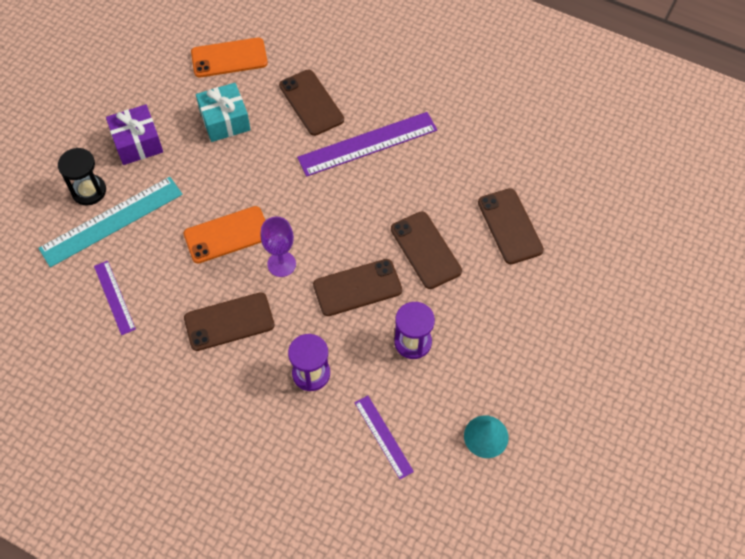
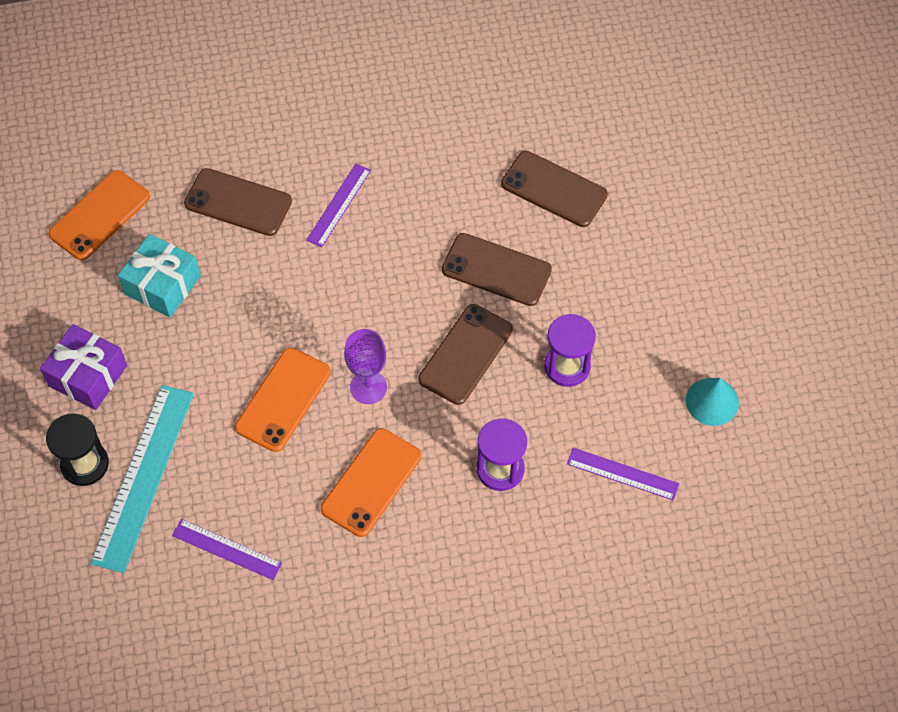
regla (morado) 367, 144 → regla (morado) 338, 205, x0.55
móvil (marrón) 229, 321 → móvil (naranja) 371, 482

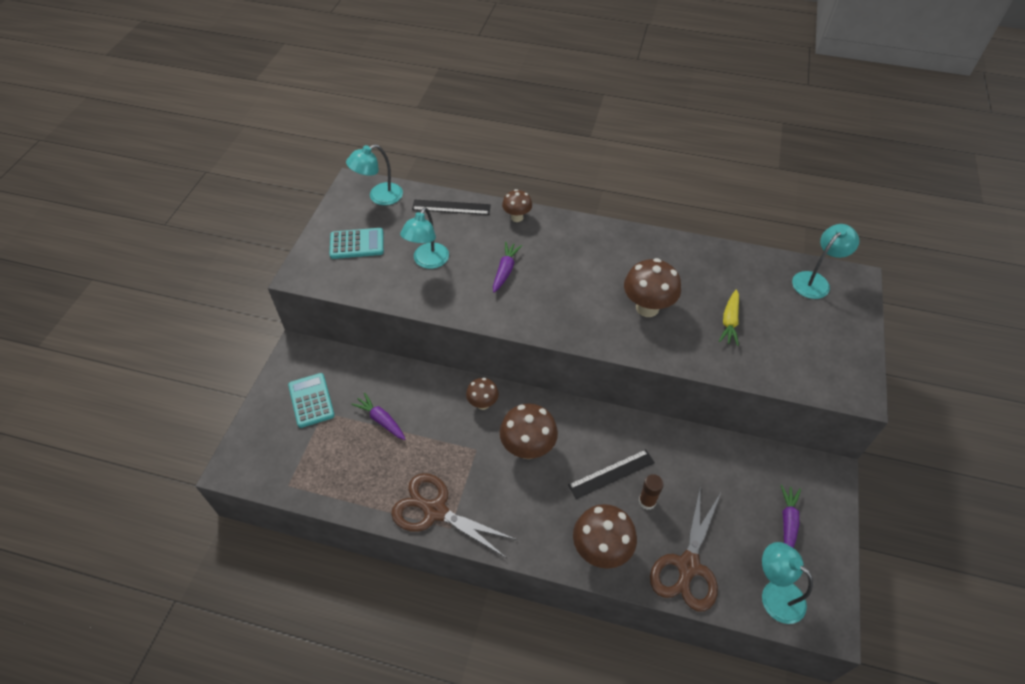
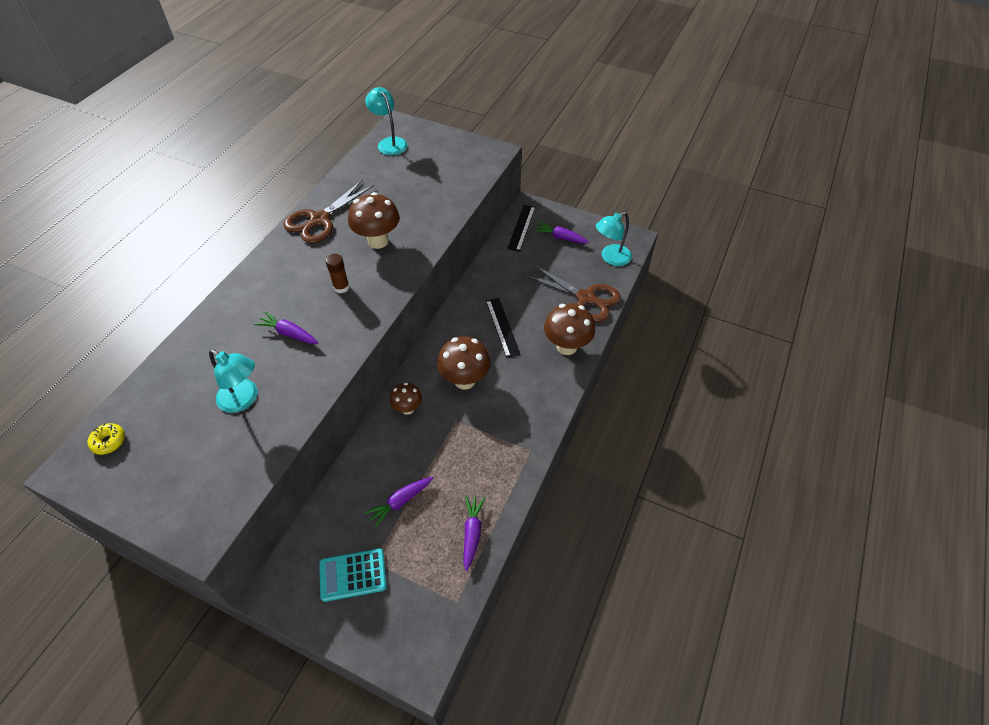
lámpara (turquesa) 374, 174 → rosquilla (amarillo) 106, 439
seta (marrón) 517, 205 → -
regla (negro) 451, 207 → regla (negro) 521, 228, shifted
calculadora (turquesa) 357, 243 → -
zanahoria (amarillo) 729, 317 → -
tijeras (marrón) 454, 515 → tijeras (marrón) 328, 211, shifted
barra de pegamento (marrón) 651, 492 → barra de pegamento (marrón) 337, 273, shifted
- → zanahoria (morado) 474, 533

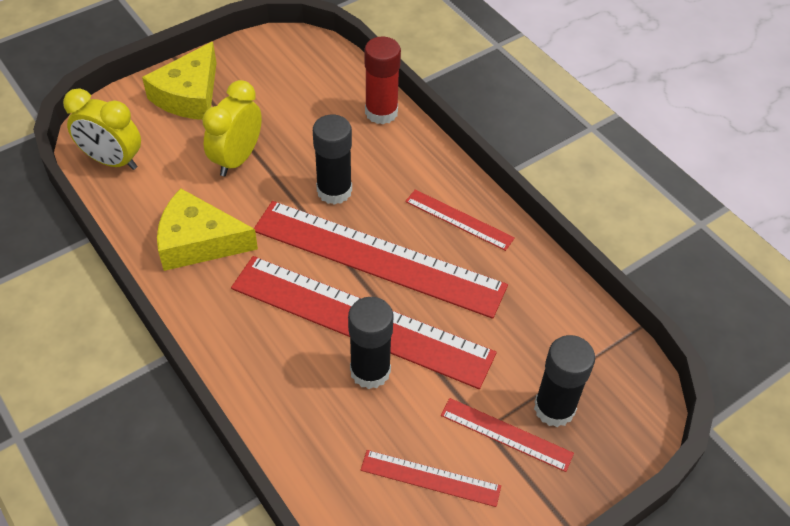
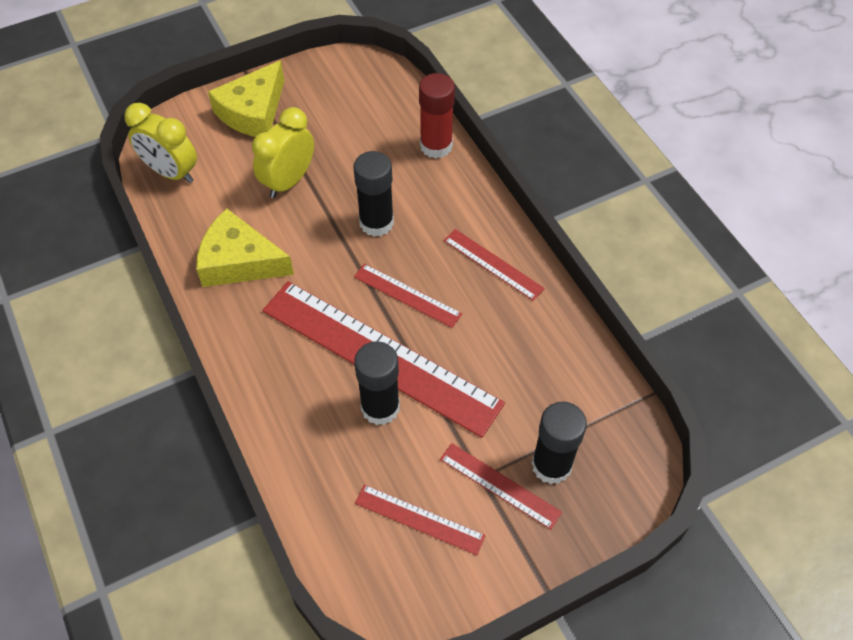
regla (rojo) 381, 260 → regla (rojo) 408, 296, x0.46

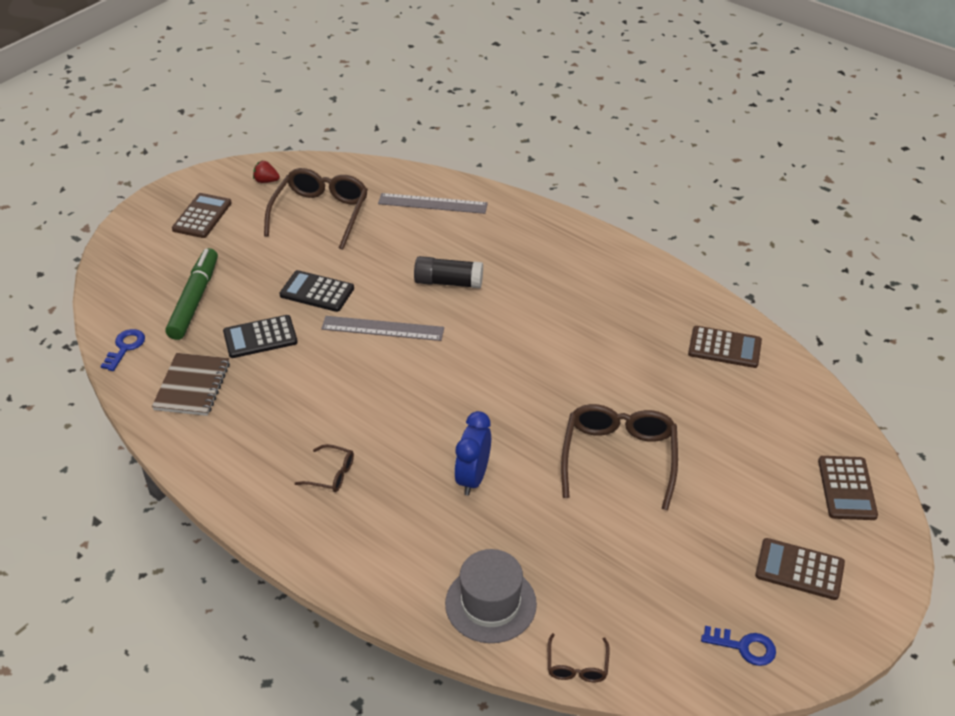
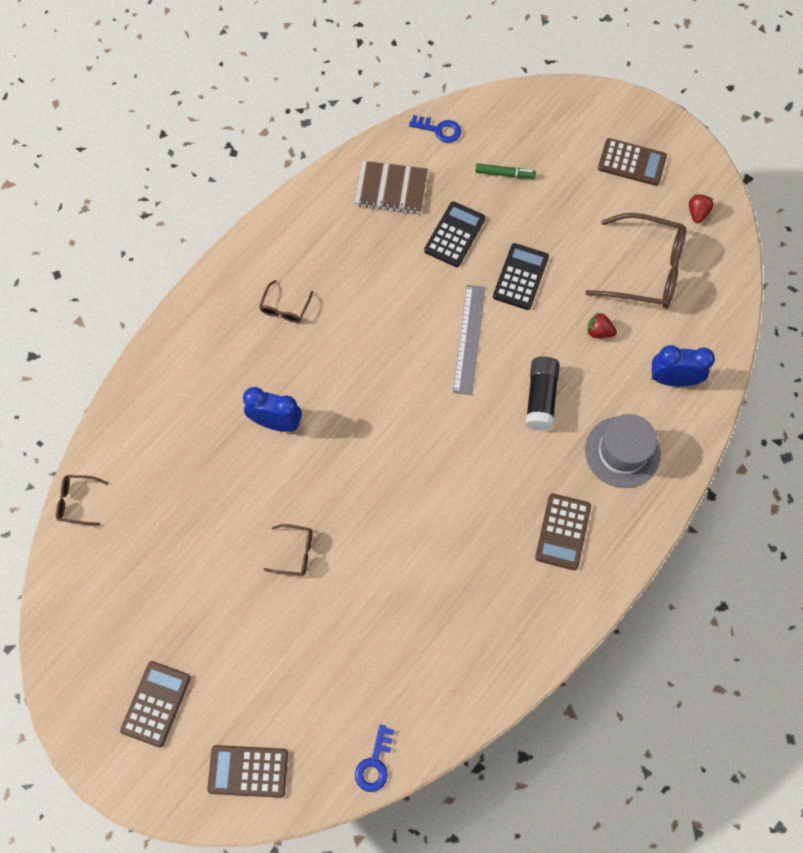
regla (gris) 433, 203 → despertador (azul) 683, 366
rotulador (verde) 191, 294 → rotulador (verde) 505, 171, x0.52
calculadora (negro) 260, 336 → calculadora (negro) 455, 234, 45 degrees clockwise
calculadora (marrón) 725, 347 → calculadora (marrón) 563, 531, shifted
gafas (marrón) 619, 457 → gafas (marrón) 288, 550, x0.47
sombrero (gris) 491, 596 → sombrero (gris) 623, 451, shifted
llave (azul) 738, 646 → llave (azul) 375, 758, shifted
- → fresa (rojo) 602, 325

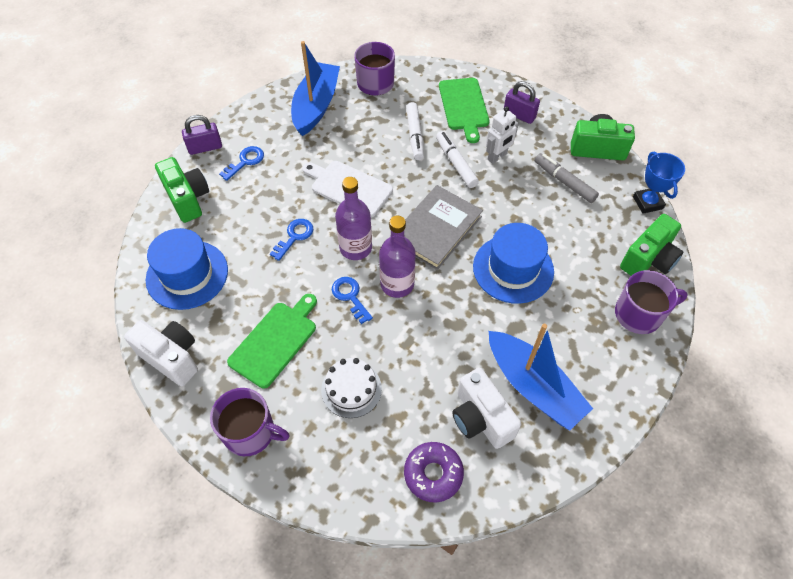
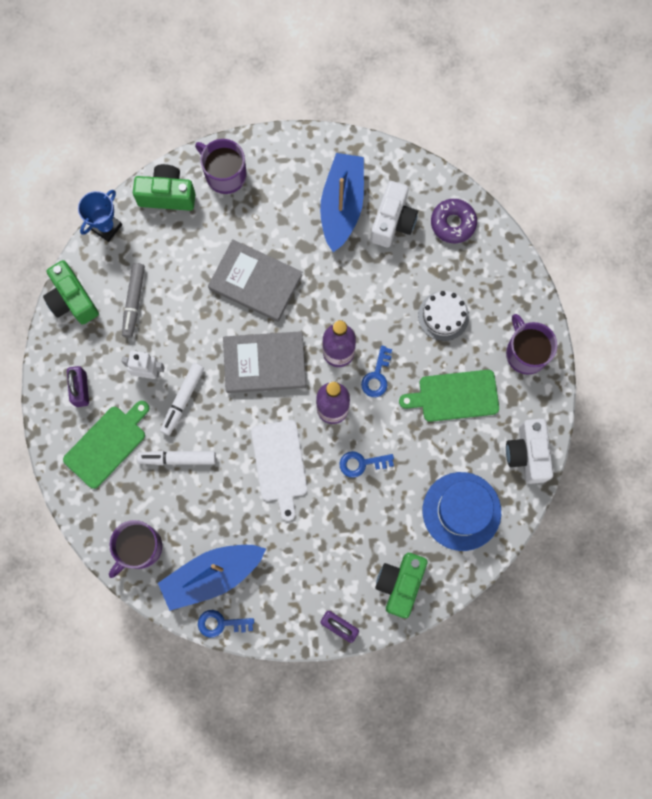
rotulador (blanco) 415, 131 → rotulador (blanco) 176, 458, 135 degrees counterclockwise
llave (azul) 241, 163 → llave (azul) 226, 624, shifted
sombrero (azul) 513, 263 → libro (gris) 255, 280

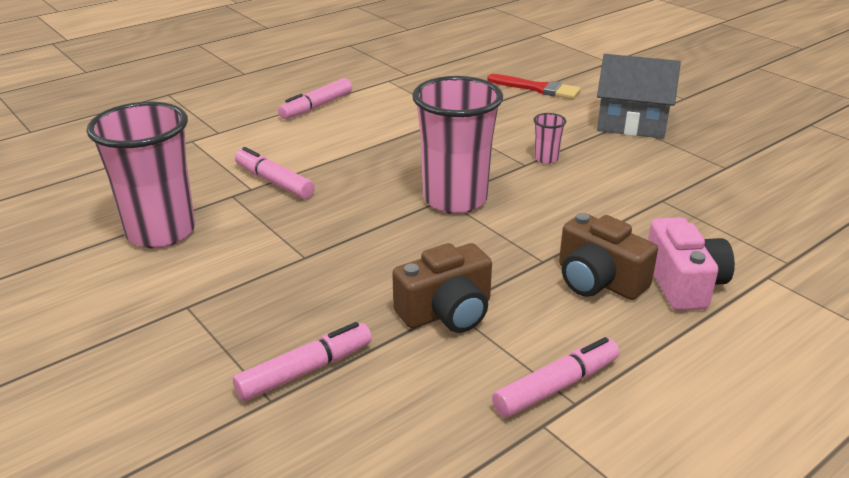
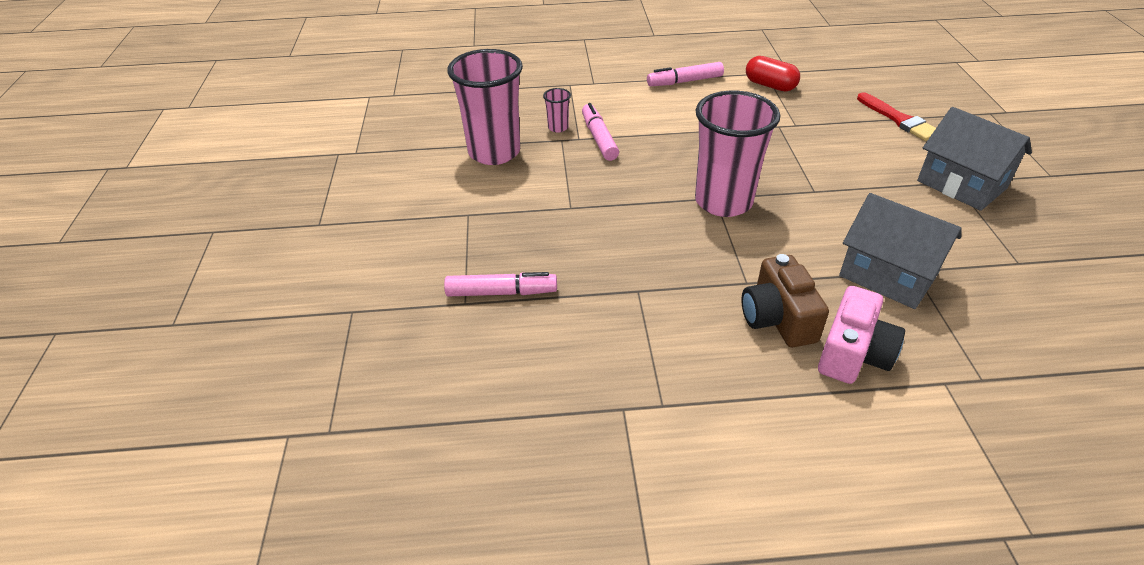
vaso (rosa) 550, 138 → vaso (rosa) 557, 110, shifted
cámara (marrón) 442, 288 → -
rotulador (rosa) 555, 377 → -
- → cápsula (rojo) 773, 74
- → casa (gris) 900, 251

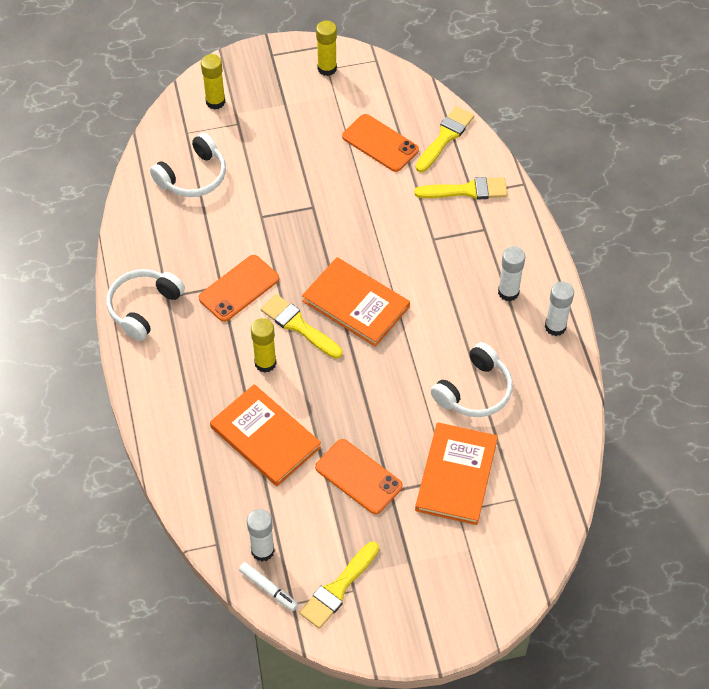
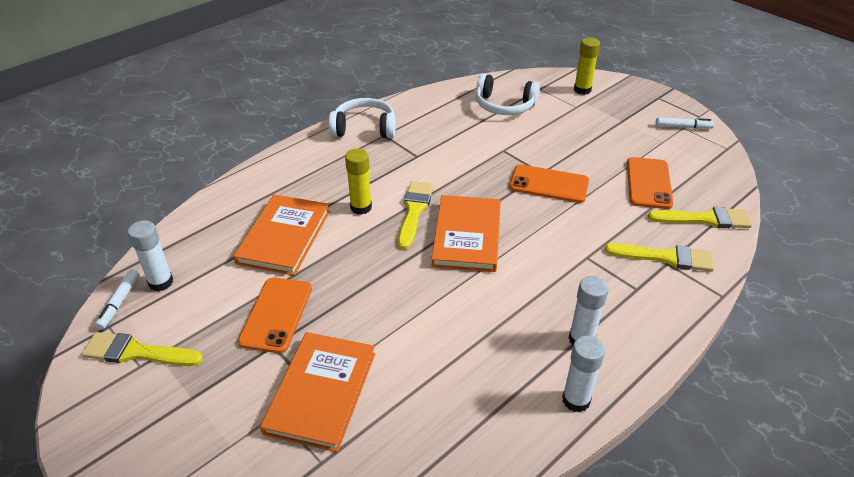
barra de pegamento (amarillo) 326, 48 → rotulador (blanco) 684, 123
pincel (amarillo) 460, 188 → pincel (amarillo) 659, 257, 45 degrees counterclockwise
móvil (naranja) 239, 288 → móvil (naranja) 549, 184, shifted
auriculares (blanco) 472, 379 → -
libro (naranja) 456, 473 → libro (naranja) 317, 392, 60 degrees counterclockwise

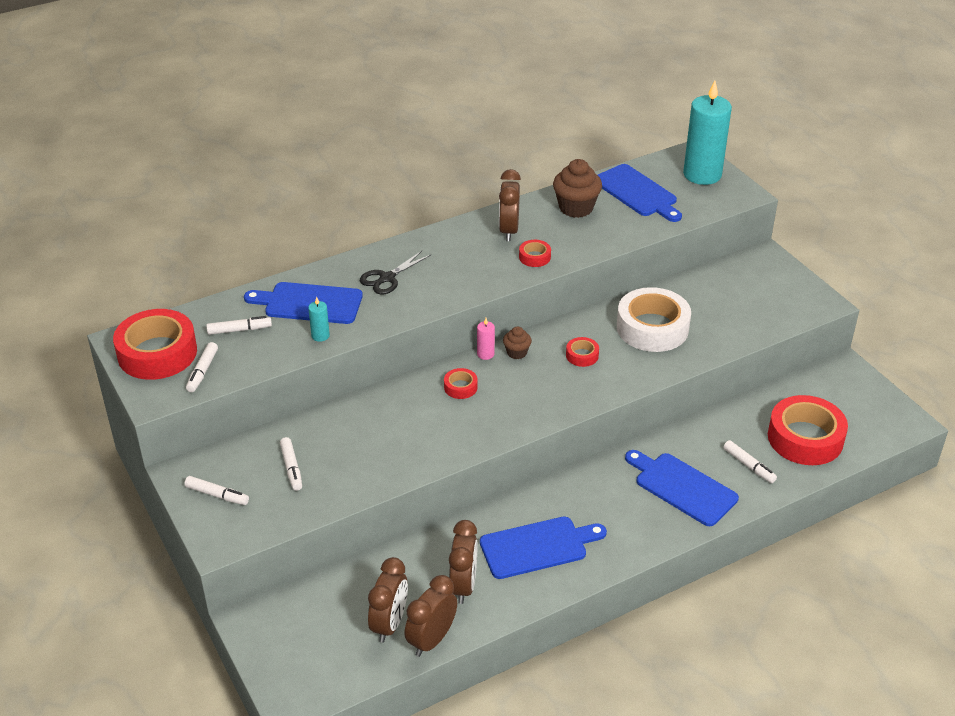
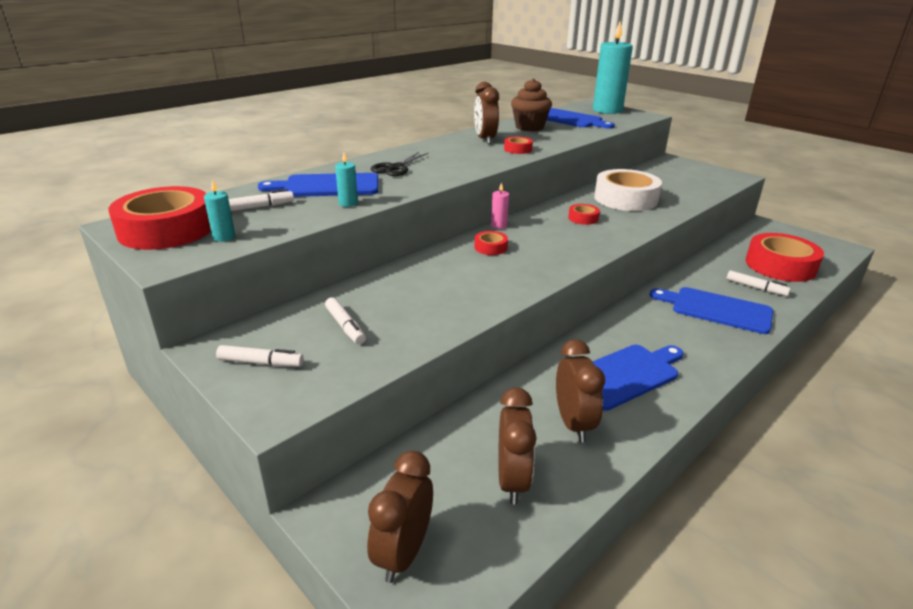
magdalena (marrón) 517, 342 → -
rotulador (blanco) 202, 367 → vela (turquesa) 219, 211
despertador (marrón) 430, 616 → despertador (marrón) 400, 516, shifted

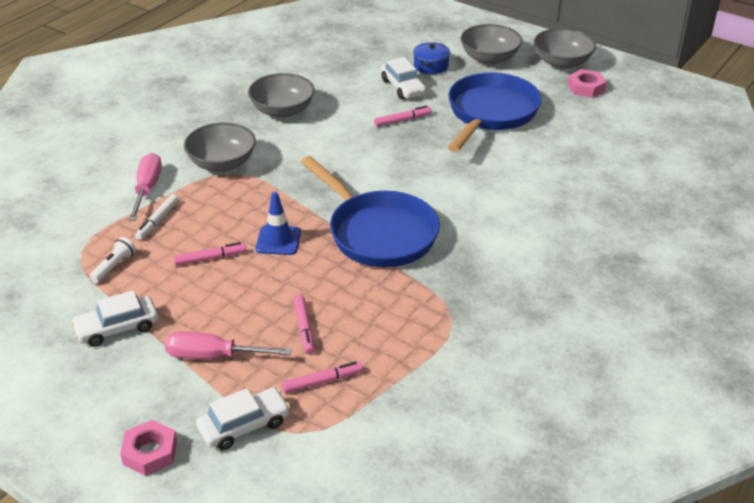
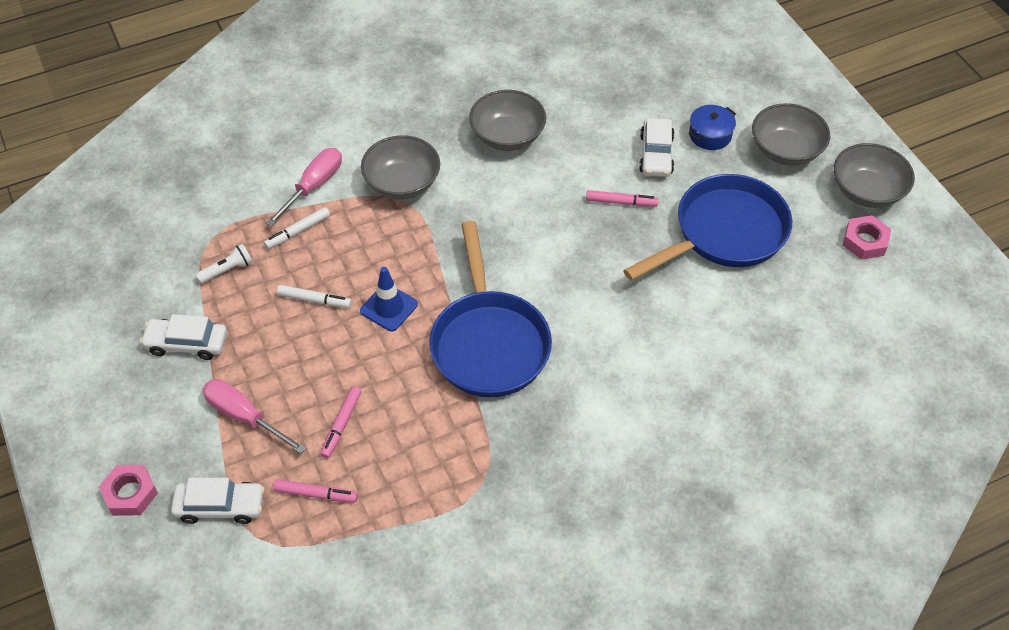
rotulador (rosa) 210, 254 → rotulador (blanco) 314, 296

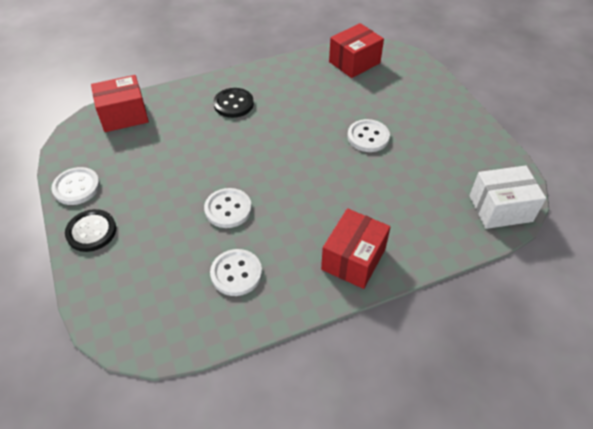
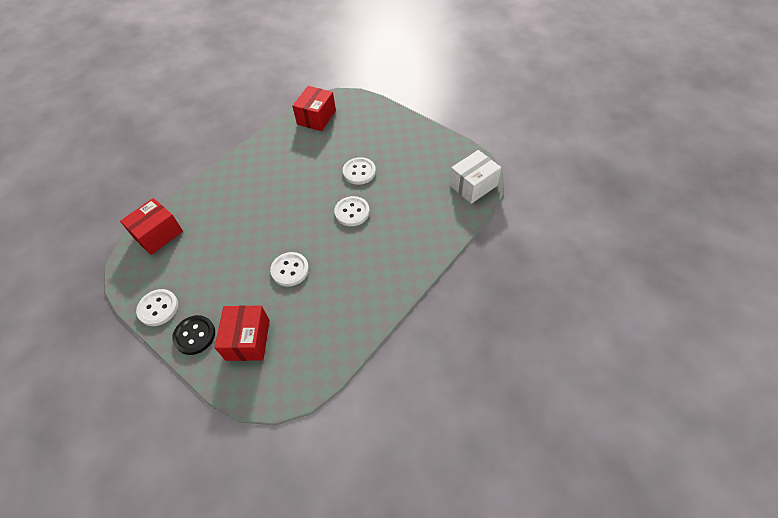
botón (negro) 234, 103 → -
caja (rojo) 356, 248 → caja (rojo) 242, 333, shifted
botón (blanco) 236, 272 → botón (blanco) 352, 211, shifted

